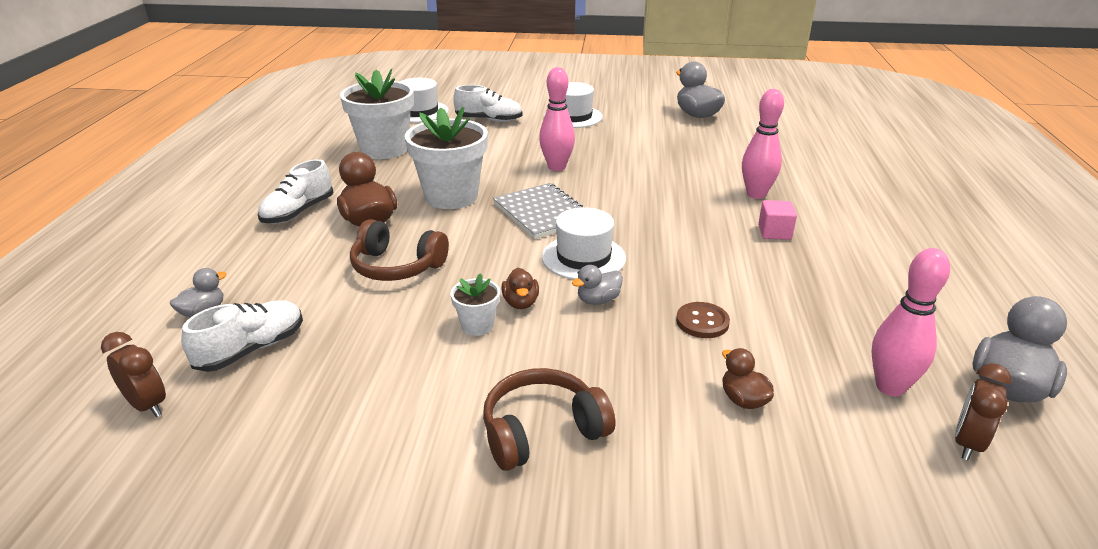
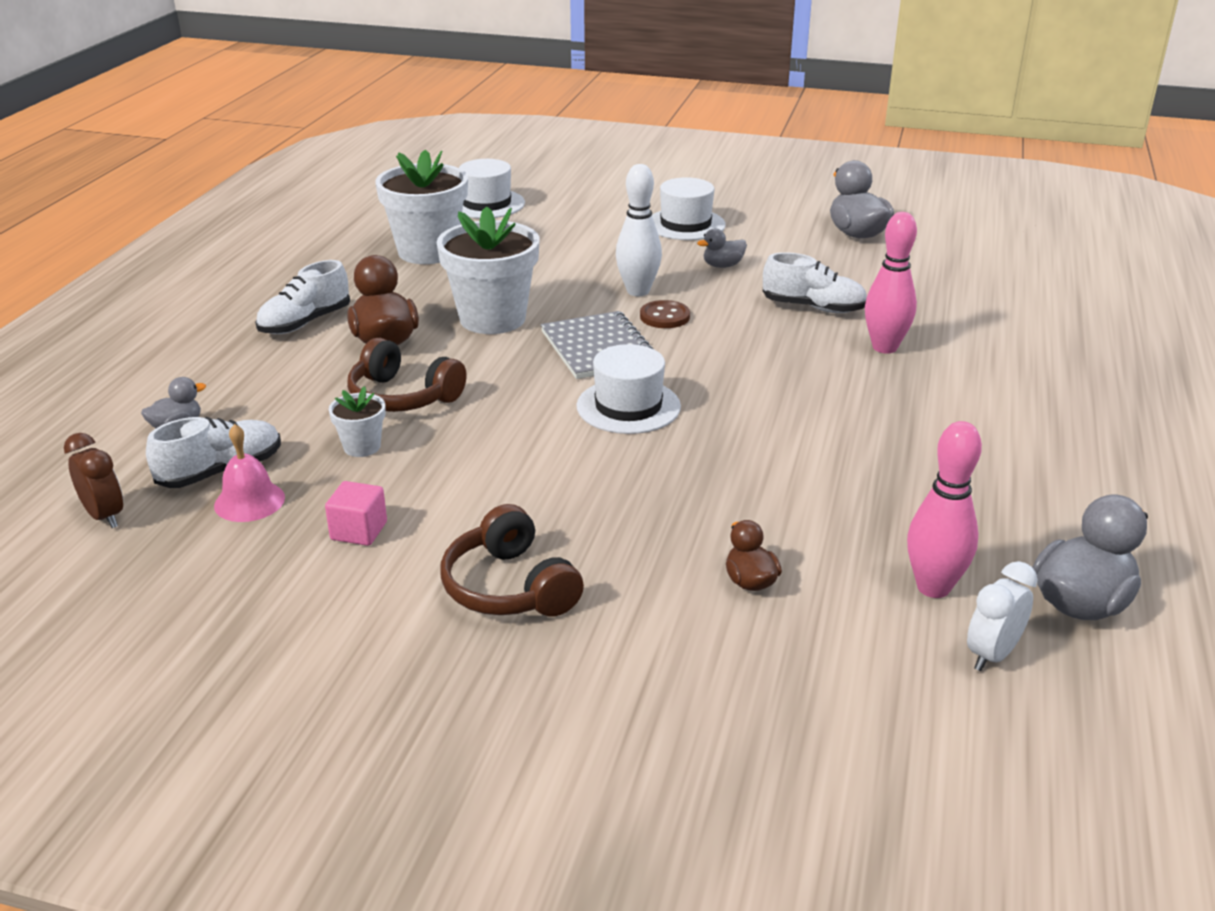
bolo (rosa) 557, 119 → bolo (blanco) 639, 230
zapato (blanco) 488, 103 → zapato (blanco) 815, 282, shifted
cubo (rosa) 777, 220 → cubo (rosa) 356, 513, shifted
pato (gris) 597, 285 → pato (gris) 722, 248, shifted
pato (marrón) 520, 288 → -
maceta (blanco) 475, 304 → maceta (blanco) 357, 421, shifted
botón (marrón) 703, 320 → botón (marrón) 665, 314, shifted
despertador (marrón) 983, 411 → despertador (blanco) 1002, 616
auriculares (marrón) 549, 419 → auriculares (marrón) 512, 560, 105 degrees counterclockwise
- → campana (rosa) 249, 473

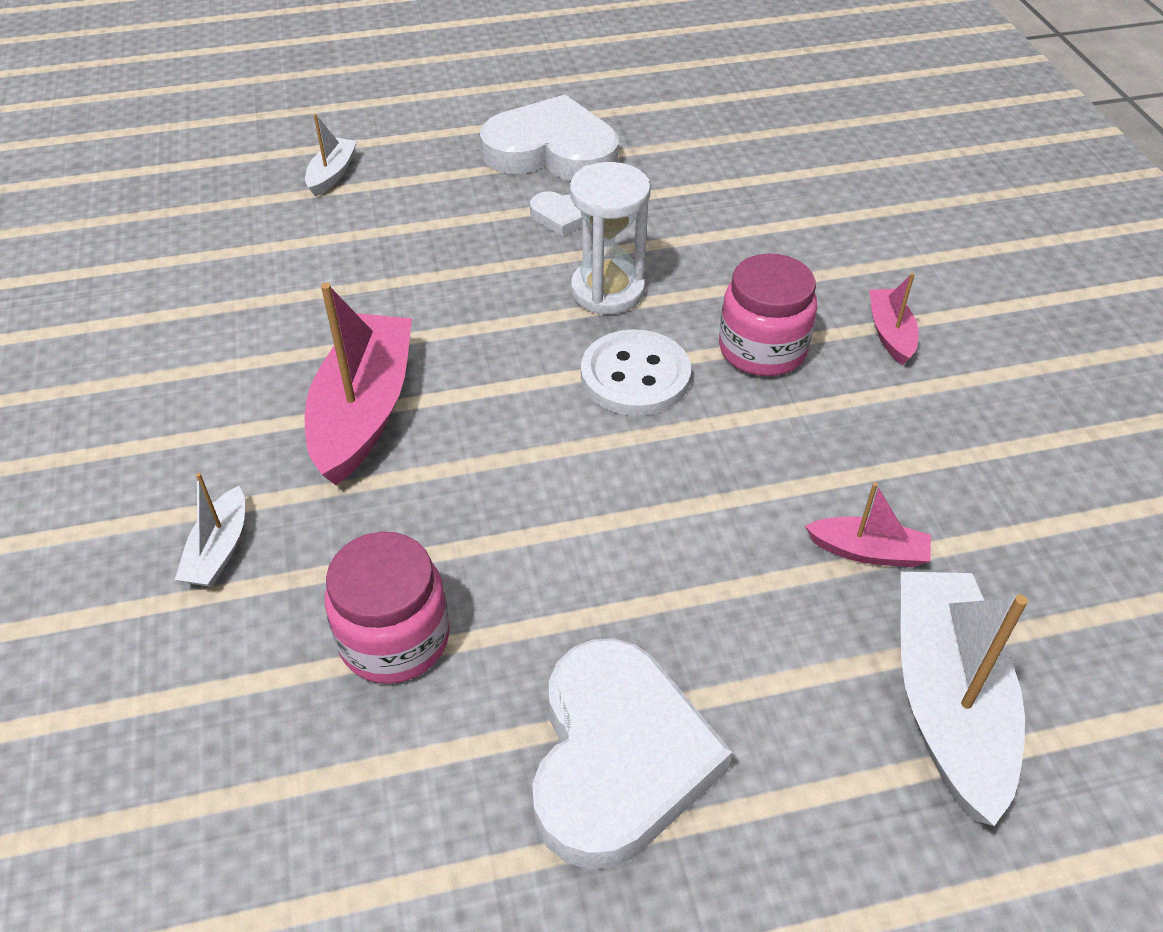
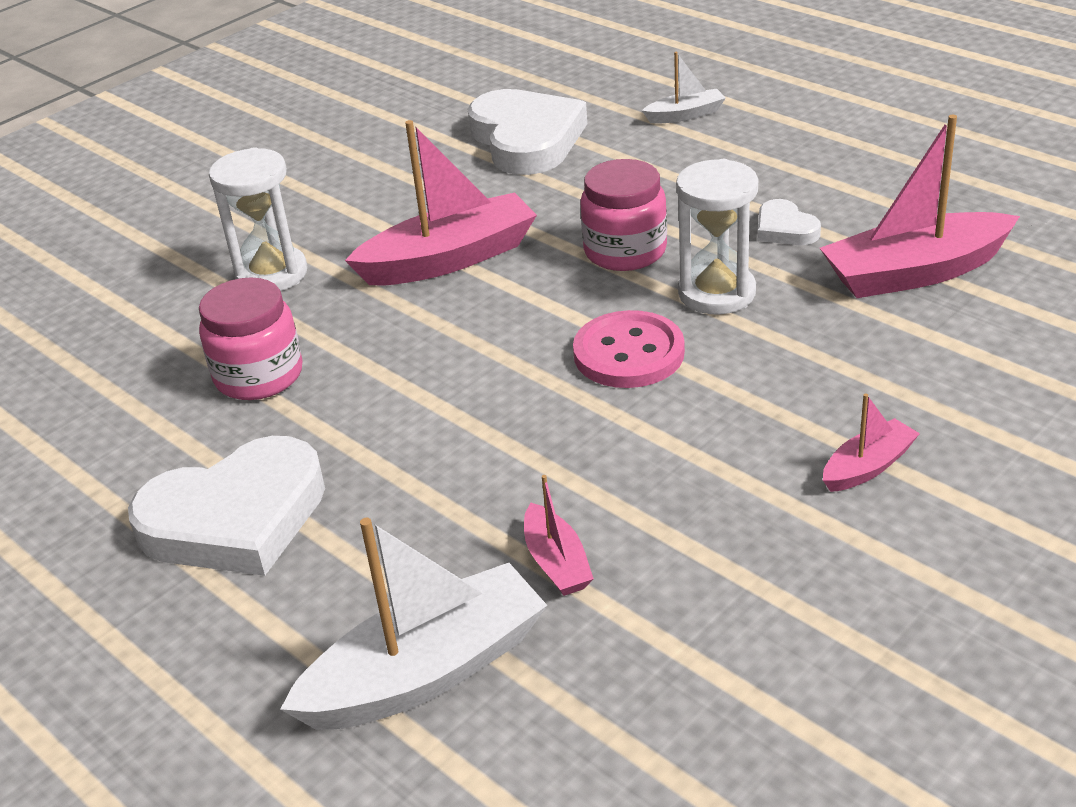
corazón (blanco) 549, 138 → corazón (blanco) 527, 132, shifted
tarro (rosa) 768, 314 → tarro (rosa) 623, 215, shifted
botón (blanco) 636, 372 → botón (rosa) 629, 349
barco (blanco) 210, 530 → reloj de arena (blanco) 258, 219
- → barco (rosa) 920, 206

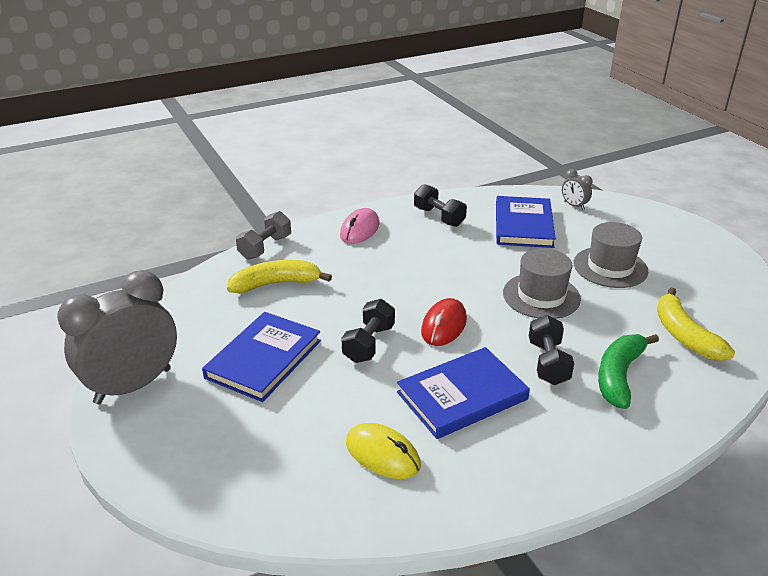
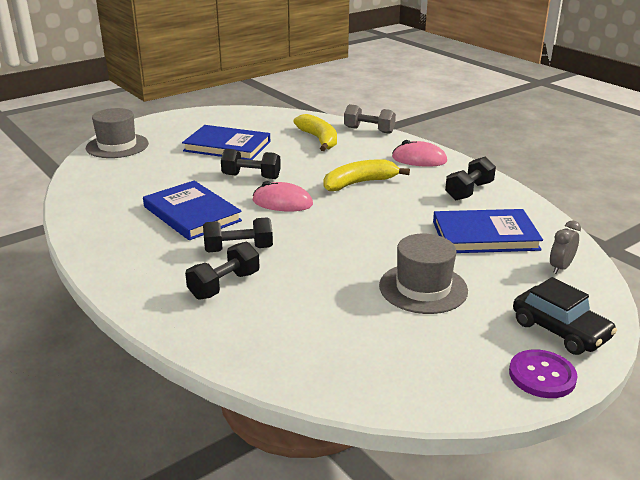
sombrero (gris) 542, 283 → sombrero (gris) 117, 133, shifted
despertador (gris) 117, 337 → -
plátano (amarillo) 696, 324 → plátano (amarillo) 366, 175, shifted
ratón (rojo) 444, 322 → ratón (rosa) 283, 196
plátano (verde) 628, 371 → mancuerna (negro) 222, 270
ratón (amarillo) 383, 451 → -
- → coche (negro) 565, 316
- → botón (morado) 543, 373

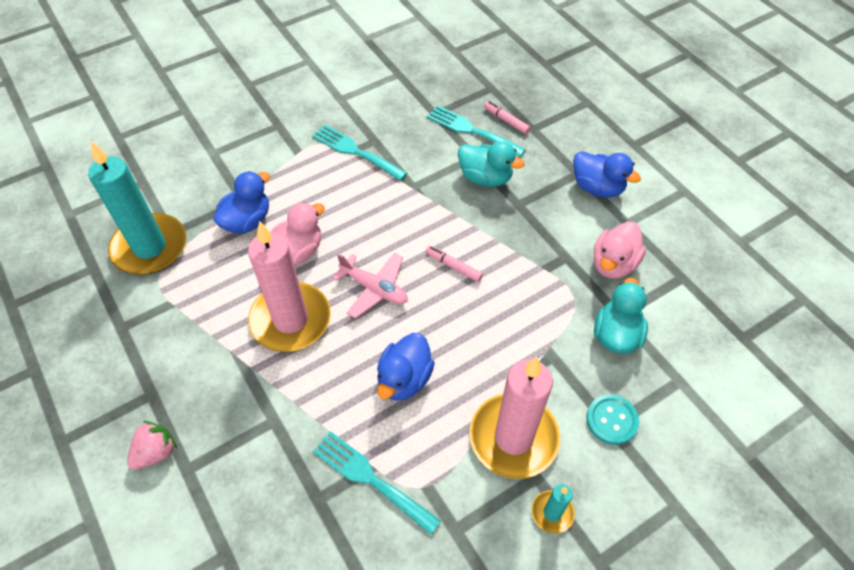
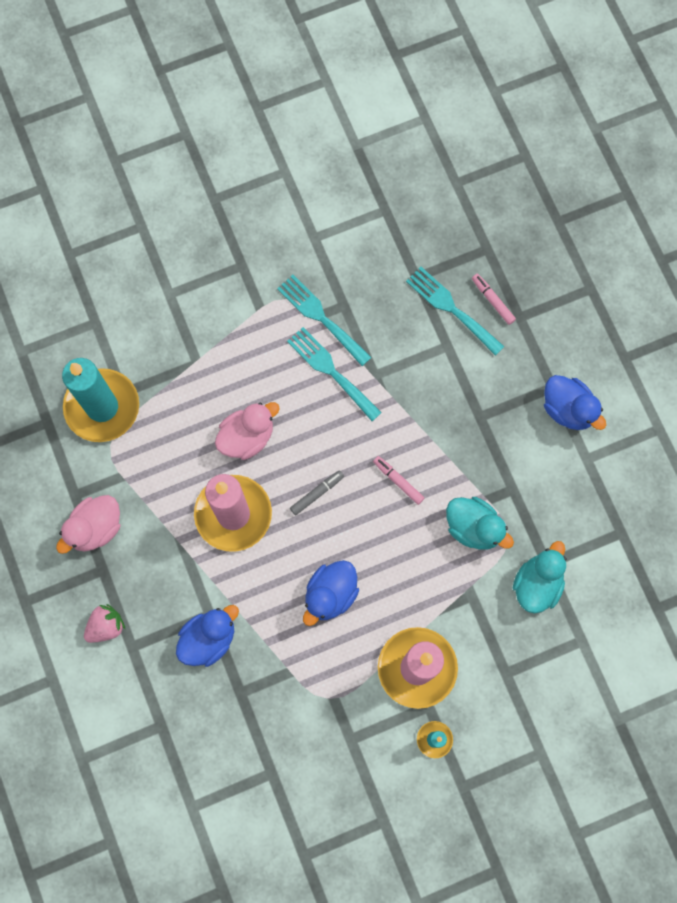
pato (turquesa) 491, 164 → pato (turquesa) 480, 523, shifted
pato (azul) 241, 202 → pato (azul) 207, 636, shifted
pato (rosa) 620, 250 → pato (rosa) 88, 524, shifted
avión (rosa) 370, 286 → rotulador (gris) 317, 492
botón (turquesa) 612, 419 → -
tenedor (turquesa) 377, 483 → tenedor (turquesa) 334, 374, shifted

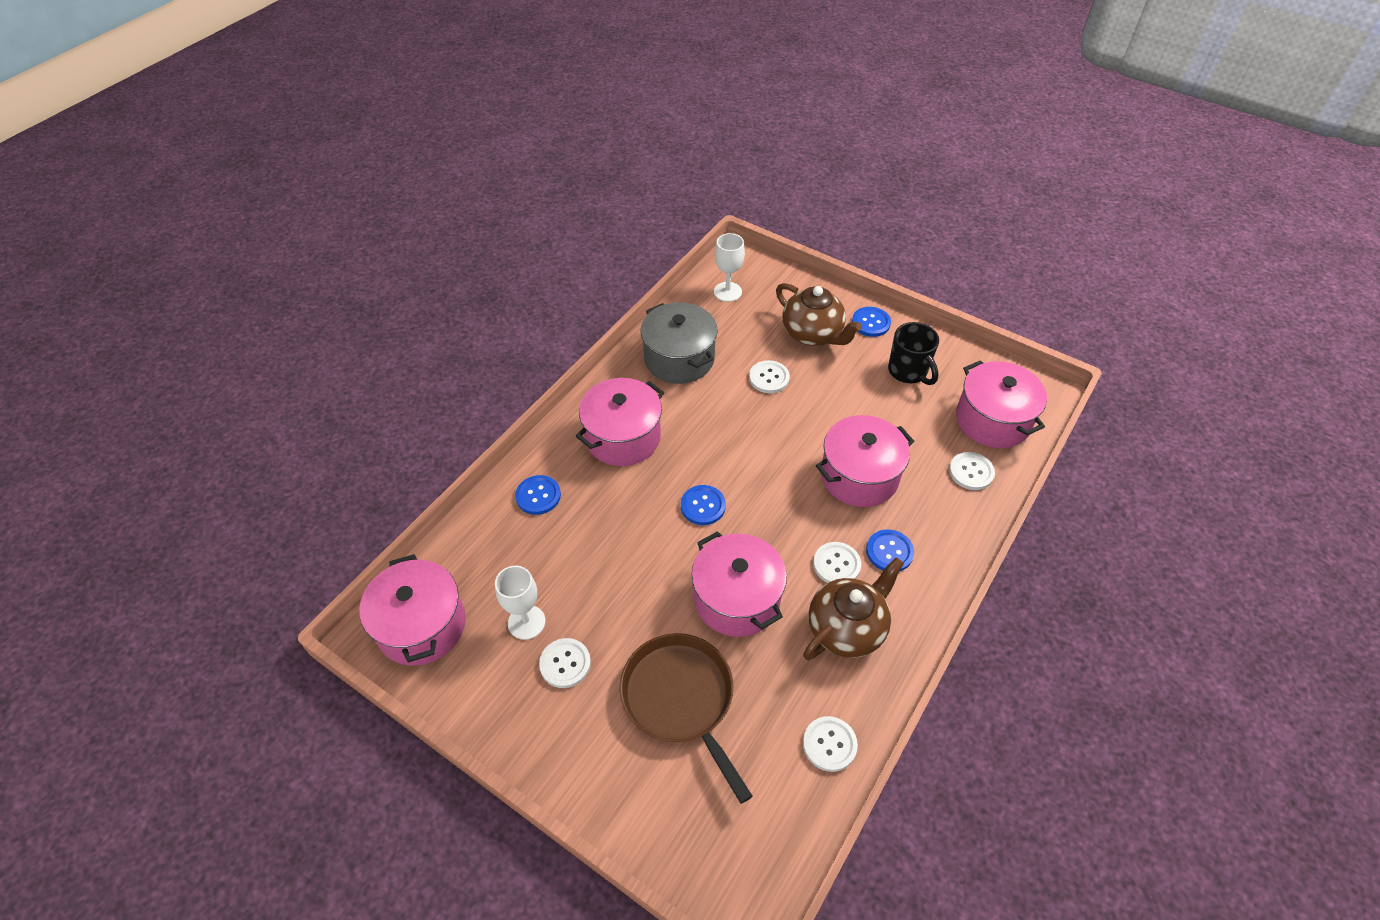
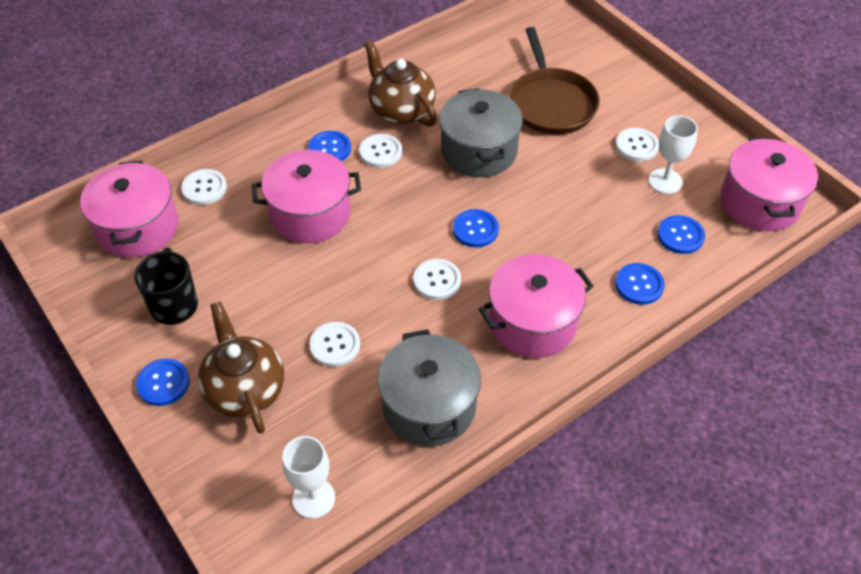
olla (rosa) 739, 584 → olla (gris) 481, 132
tetera (marrón) 853, 608 → tetera (marrón) 400, 84, 75 degrees clockwise
botón (blanco) 830, 744 → botón (blanco) 437, 279, shifted
- → botón (azul) 681, 234

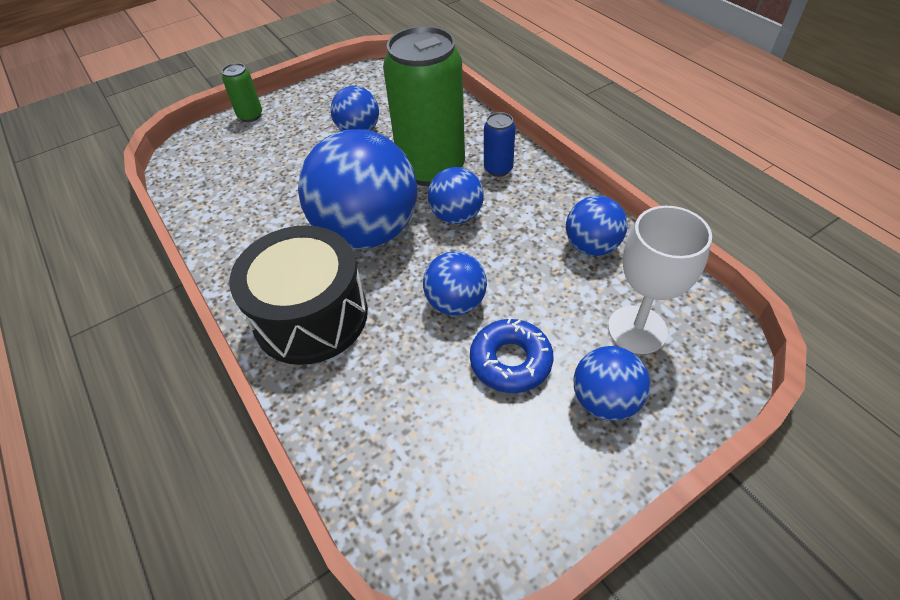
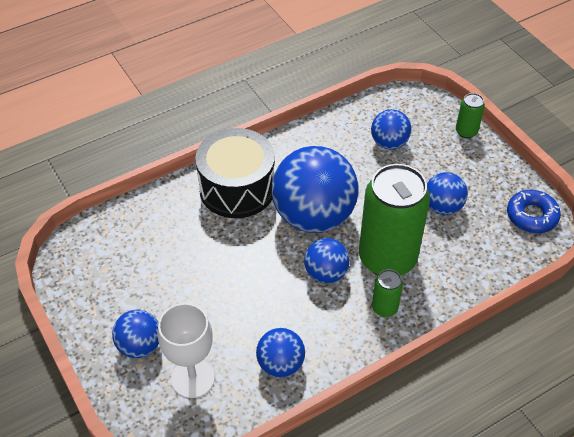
lata (azul) 499, 144 → lata (verde) 387, 293
pelota (azul) 455, 283 → pelota (azul) 391, 129, shifted
rosquilla (azul) 511, 355 → rosquilla (azul) 534, 211, shifted

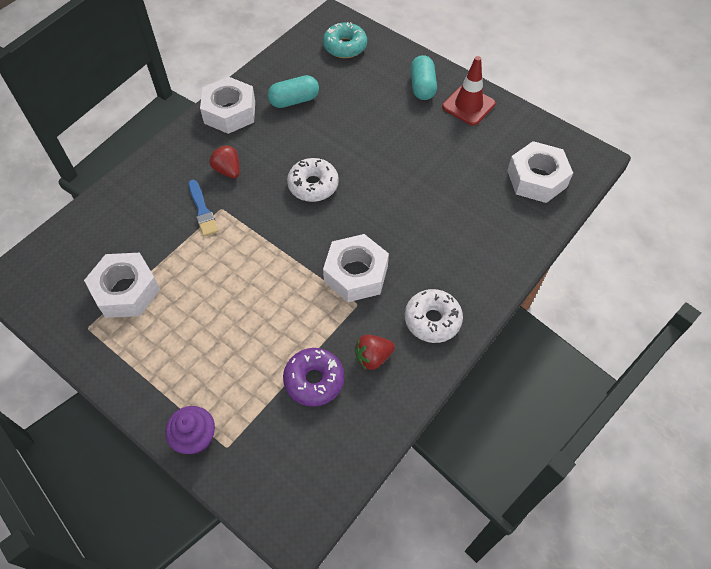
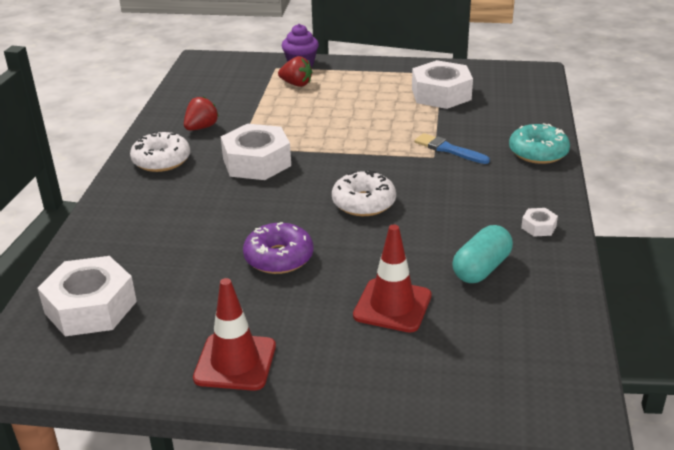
rosquilla (turquesa) 345, 40 → rosquilla (turquesa) 539, 143, shifted
cápsula (turquesa) 423, 77 → -
tuerca (blanco) 227, 105 → tuerca (blanco) 539, 222, x0.44
fresa (rojo) 224, 161 → fresa (rojo) 295, 71, shifted
rosquilla (morado) 313, 377 → rosquilla (morado) 278, 248, shifted
- → cono de tráfico (rojo) 392, 278

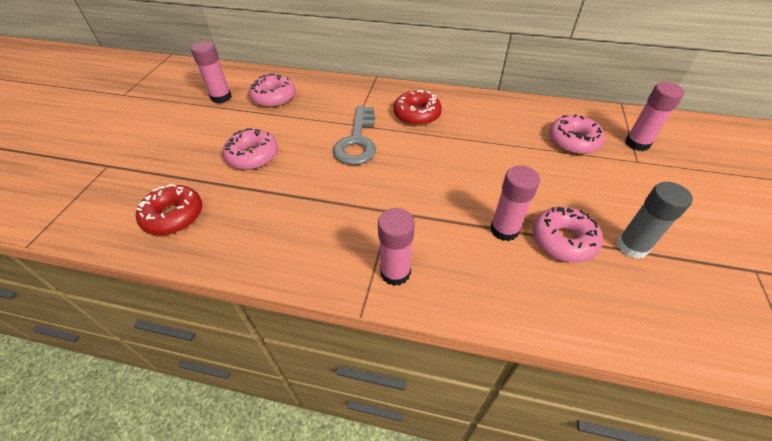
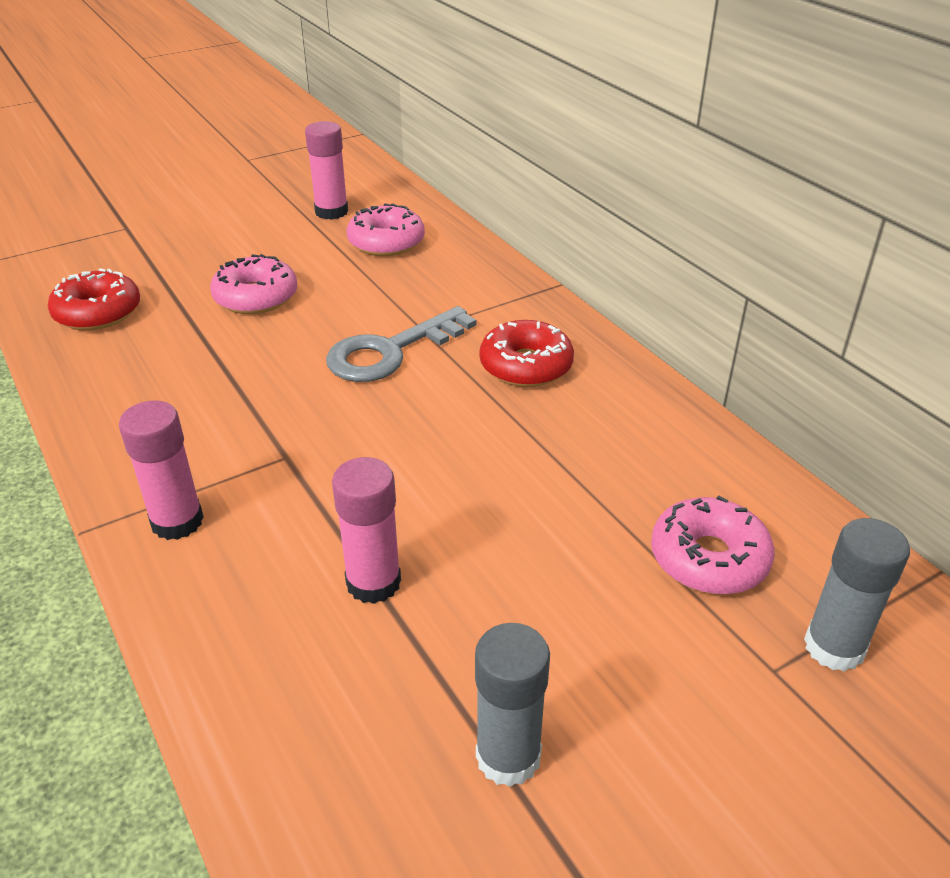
barra de pegamento (rosa) 654, 116 → barra de pegamento (gris) 857, 595
rosquilla (rosa) 568, 235 → -

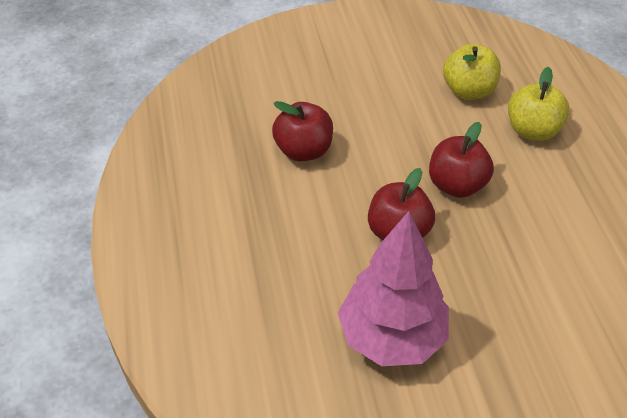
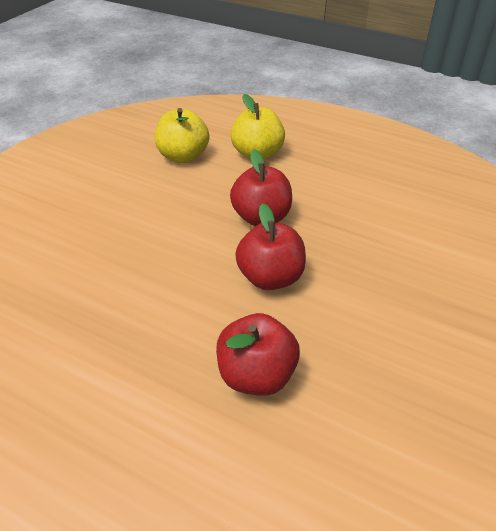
manzana (rojo) 302, 131 → manzana (rojo) 258, 354, shifted
árbol (rosa) 393, 288 → -

